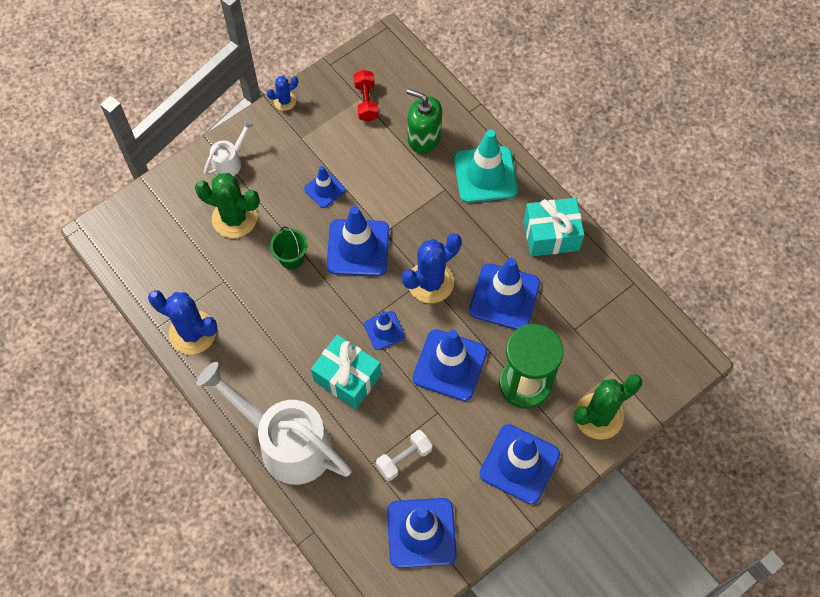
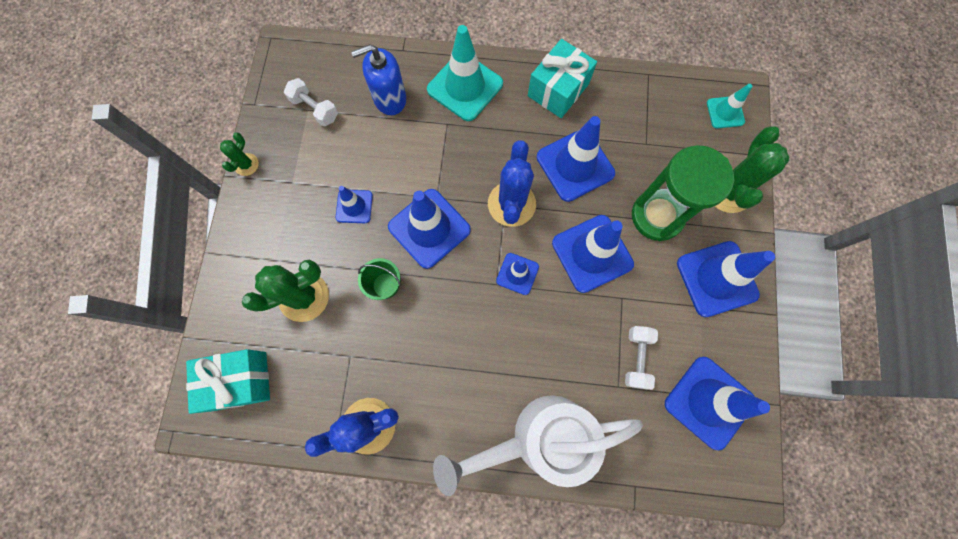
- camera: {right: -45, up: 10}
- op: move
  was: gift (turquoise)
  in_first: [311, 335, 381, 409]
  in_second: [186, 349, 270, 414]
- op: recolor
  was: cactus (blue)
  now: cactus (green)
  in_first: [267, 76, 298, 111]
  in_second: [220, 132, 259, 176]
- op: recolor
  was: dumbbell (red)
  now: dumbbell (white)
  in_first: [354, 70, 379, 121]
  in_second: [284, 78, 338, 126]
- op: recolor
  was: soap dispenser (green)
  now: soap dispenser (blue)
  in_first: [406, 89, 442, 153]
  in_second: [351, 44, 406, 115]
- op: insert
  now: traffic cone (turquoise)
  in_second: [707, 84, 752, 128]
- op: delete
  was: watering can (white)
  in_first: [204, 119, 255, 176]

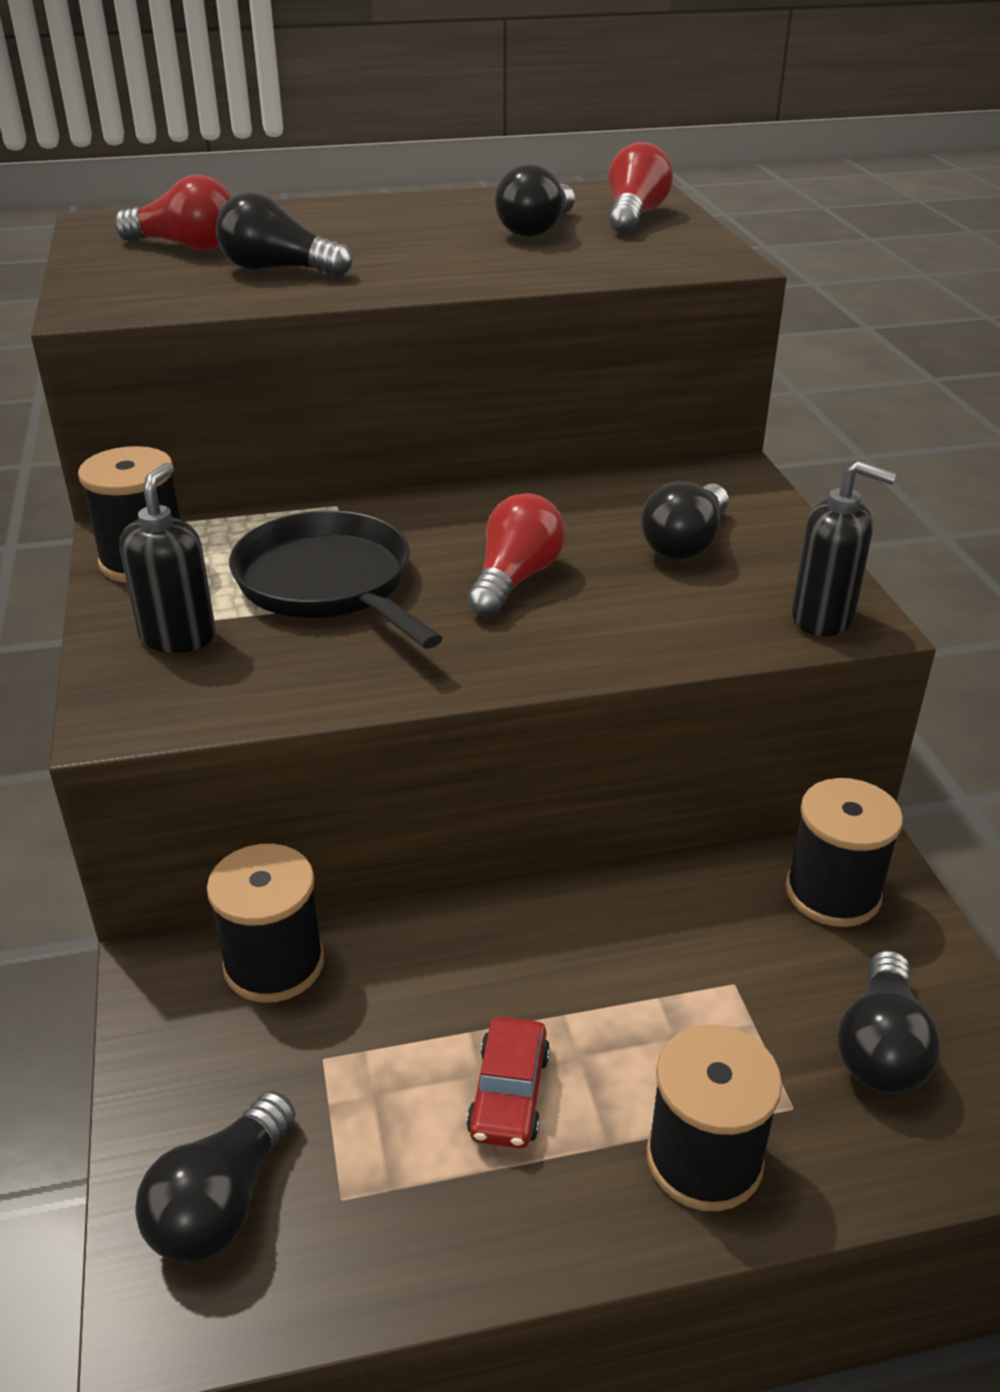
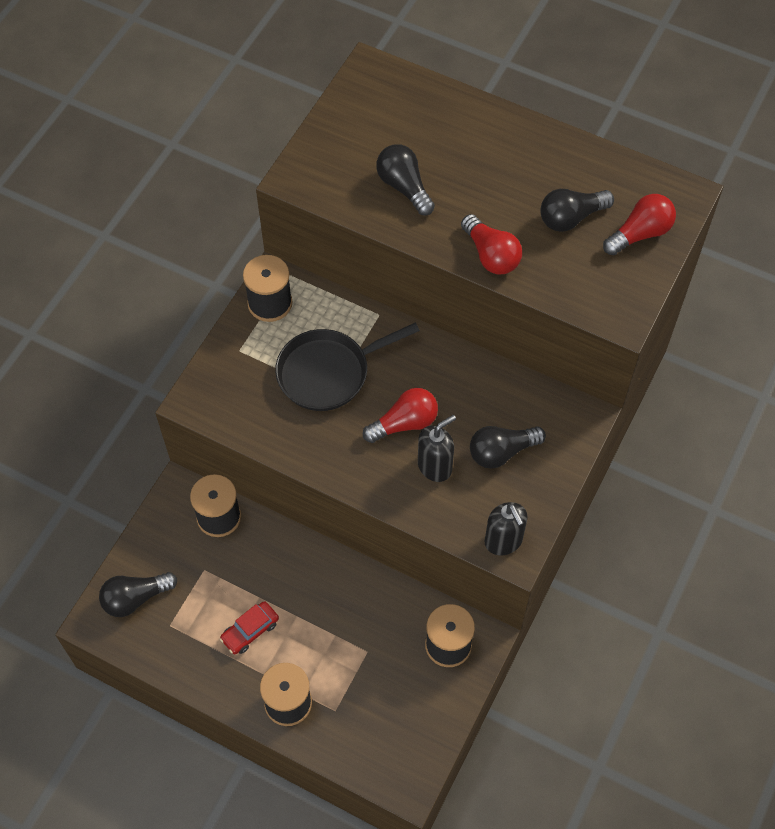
- camera: {right: 40, up: 25}
- op: rotate
  was: pan (black)
  in_first: [229, 511, 443, 649]
  in_second: [275, 323, 420, 411]
  clockwise: -120
- op: move
  was: soap dispenser (black)
  in_first: [119, 462, 216, 653]
  in_second: [418, 415, 456, 482]
- op: move
  was: light bulb (red)
  in_first: [114, 175, 232, 250]
  in_second: [461, 214, 522, 274]
- op: delete
  was: light bulb (black)
  in_first: [838, 950, 941, 1094]

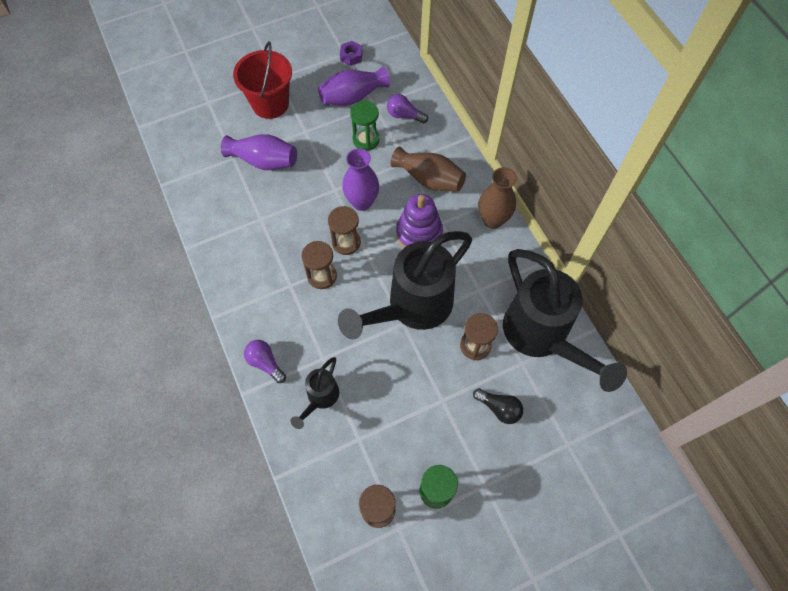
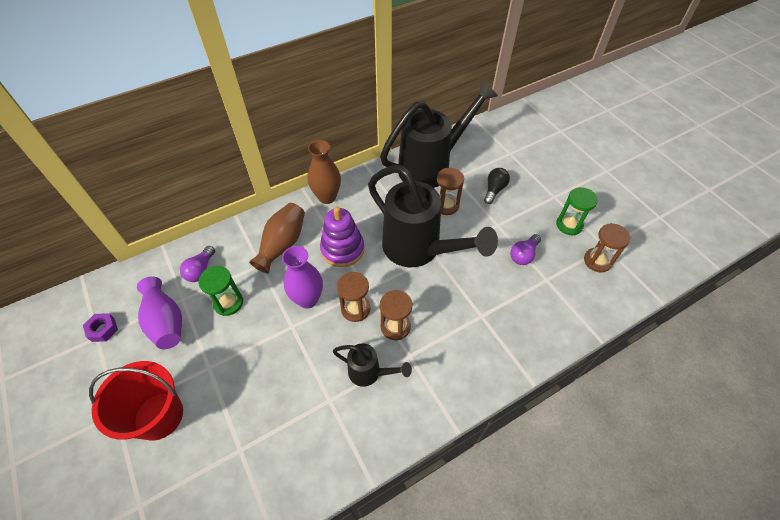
- camera: {right: -95, up: -10}
- op: move
  was: watering can (black)
  in_first: [291, 357, 339, 429]
  in_second: [333, 343, 412, 387]
- op: move
  was: light bulb (purple)
  in_first: [244, 340, 286, 383]
  in_second: [510, 234, 541, 265]
- op: delete
  was: vase (purple)
  in_first: [221, 134, 297, 170]

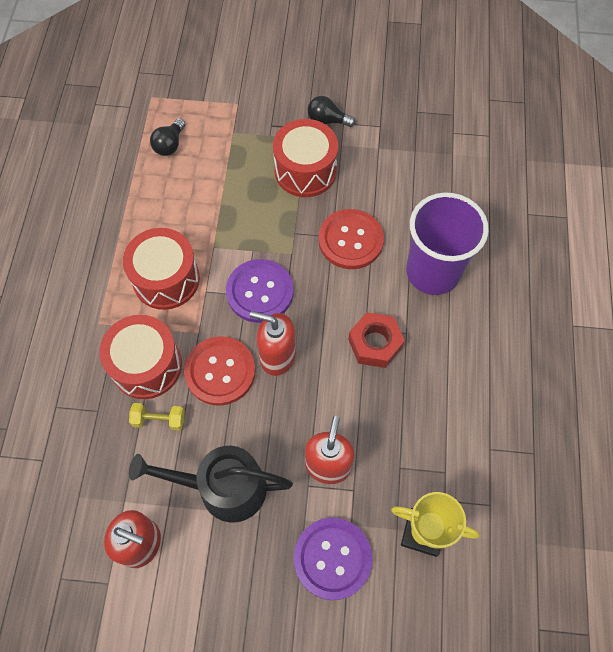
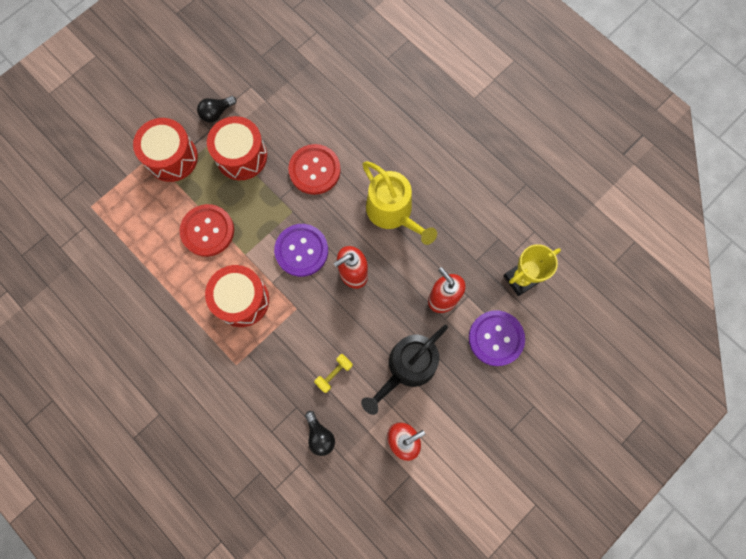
- camera: {right: -50, up: 10}
- op: move
  was: drum (red)
  in_first: [99, 315, 182, 399]
  in_second: [133, 118, 198, 182]
- op: move
  was: button (red)
  in_first: [184, 336, 256, 406]
  in_second: [180, 204, 234, 257]
- op: move
  was: light bulb (black)
  in_first: [150, 118, 185, 156]
  in_second: [305, 411, 335, 456]
- op: replace
  was: nut (red)
  now: watering can (yellow)
  in_first: [348, 312, 405, 368]
  in_second: [362, 161, 437, 245]
- op: delete
  was: cup (purple)
  in_first: [406, 192, 489, 295]

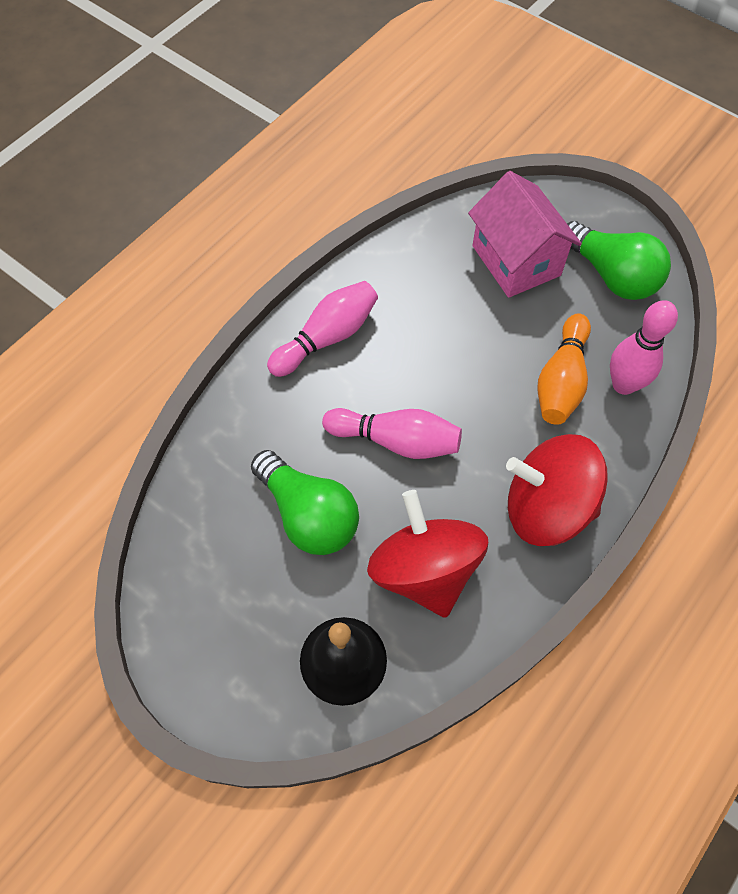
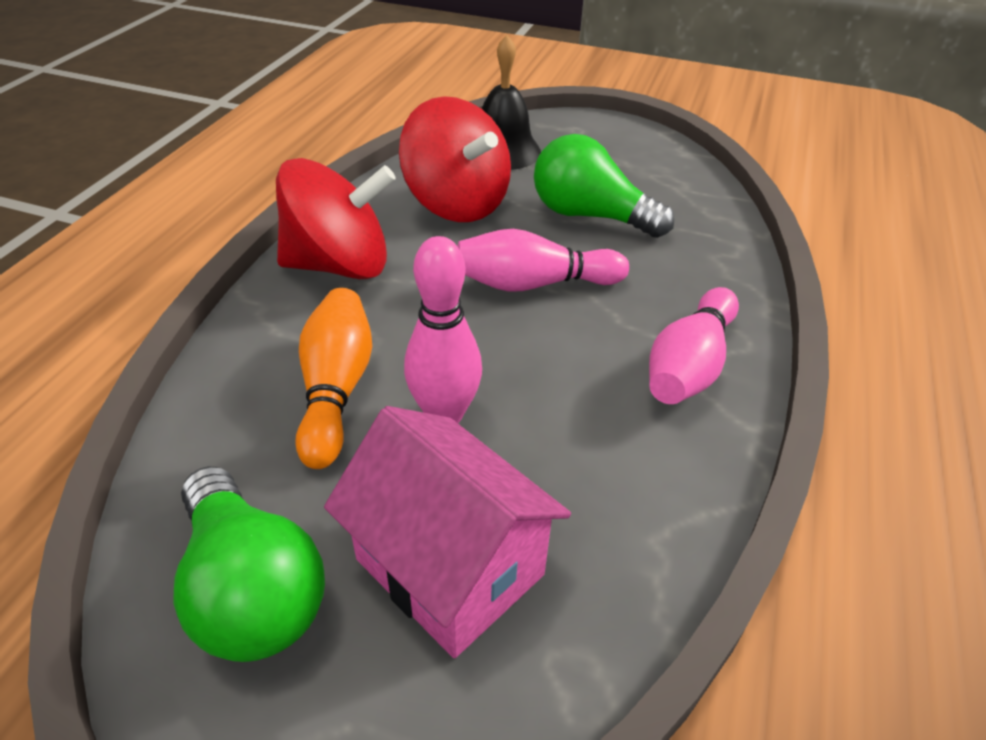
- camera: {right: 160, up: -20}
- op: rotate
  was: light bulb (green)
  in_first: [567, 221, 671, 300]
  in_second: [173, 466, 325, 662]
  clockwise: -150
- op: move
  was: bowling pin (pink)
  in_first: [610, 300, 678, 395]
  in_second: [404, 236, 482, 423]

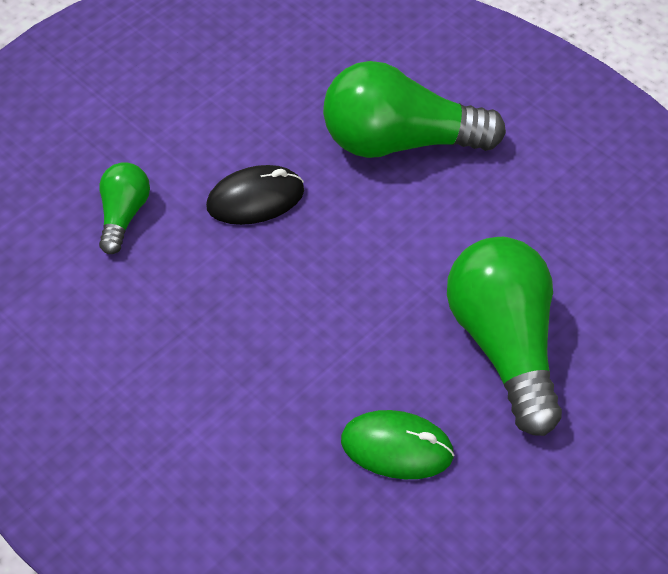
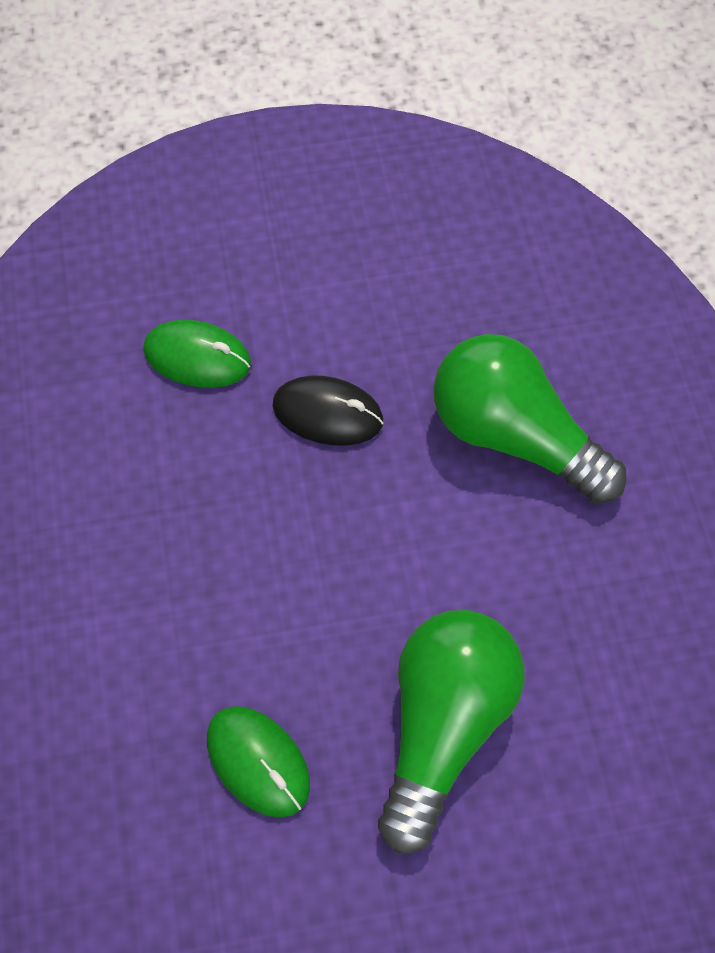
- camera: {right: 35, up: 10}
- op: replace
  was: light bulb (green)
  now: mouse (green)
  in_first: [99, 162, 150, 254]
  in_second: [143, 320, 251, 388]

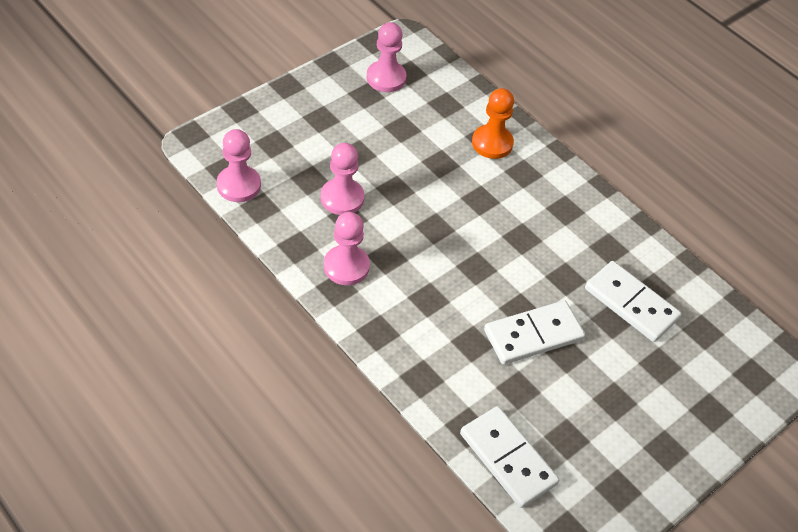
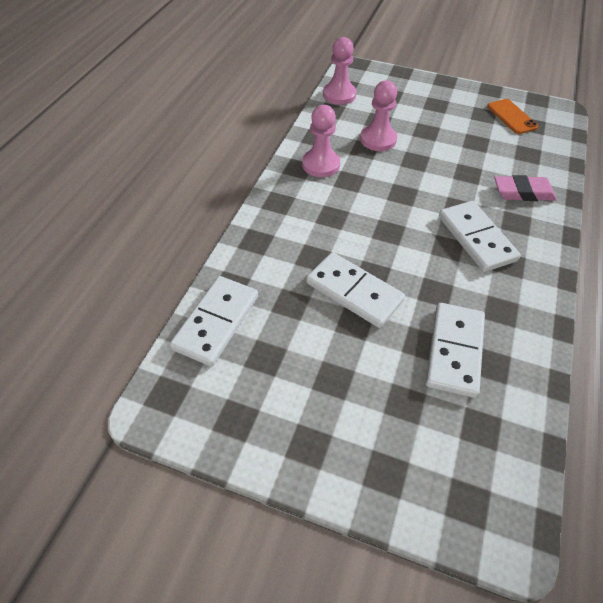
- camera: {right: 65, up: 0}
- op: insert
  now: domino (white)
  in_second: [439, 201, 521, 272]
- op: replace
  was: pawn (pink)
  now: phone (orange)
  in_first: [367, 22, 406, 92]
  in_second: [487, 99, 538, 134]
- op: replace
  was: pawn (orange)
  now: eraser (pink)
  in_first: [472, 88, 514, 159]
  in_second: [494, 175, 557, 201]

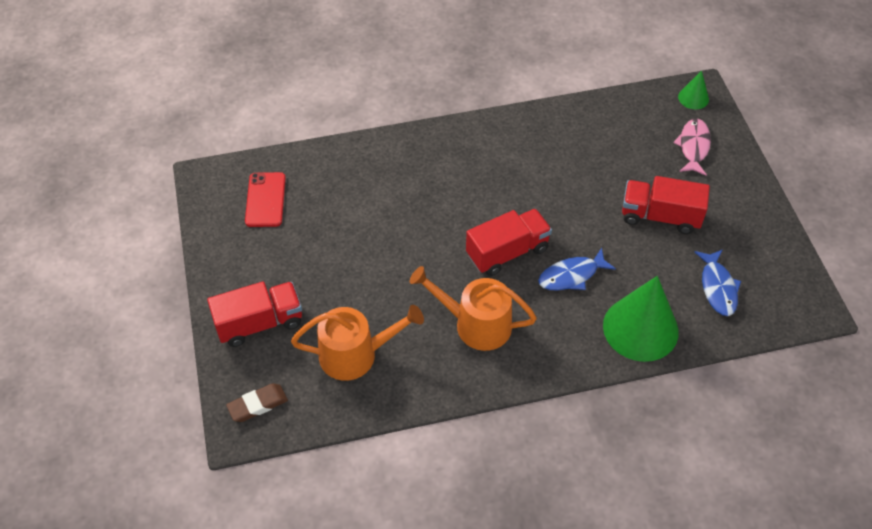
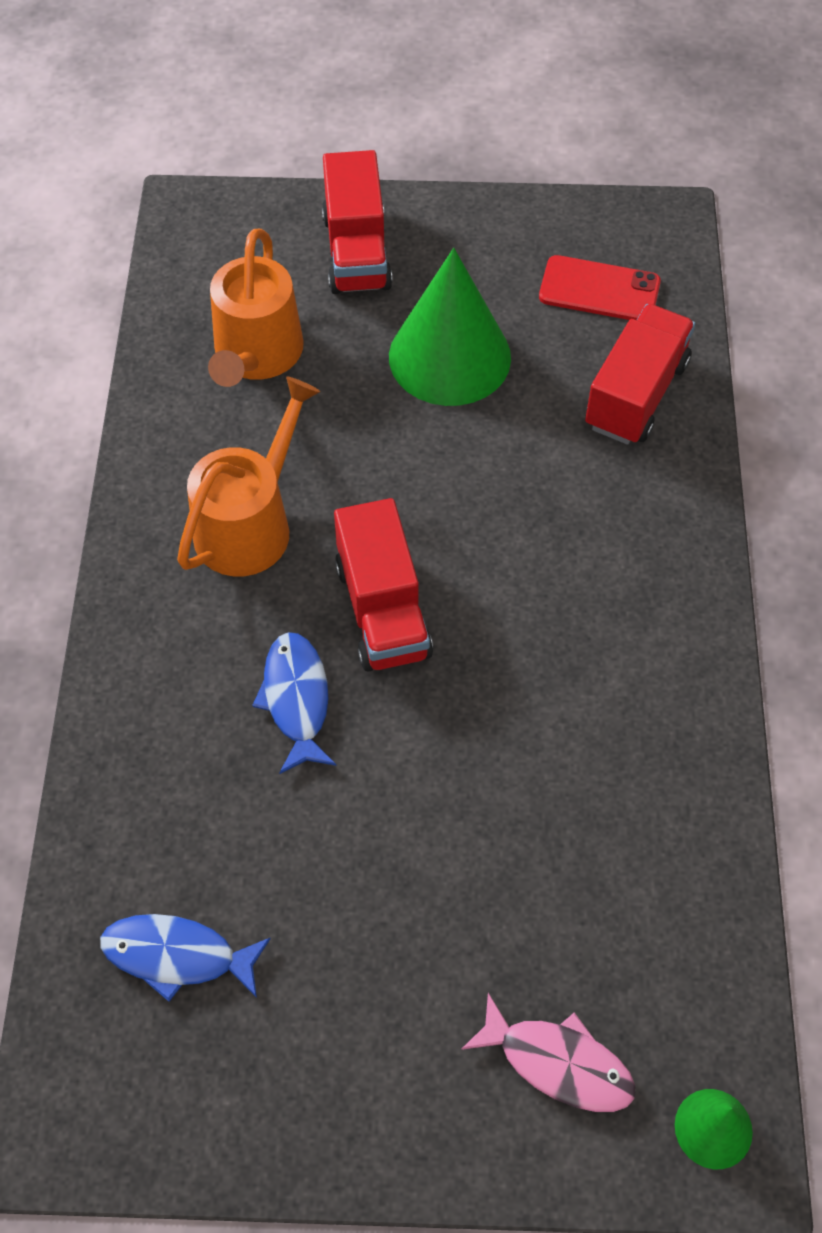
- camera: {right: 105, up: 5}
- op: move
  was: cone (green)
  in_first: [603, 276, 679, 362]
  in_second: [389, 248, 511, 406]
- op: move
  was: truck (red)
  in_first: [622, 176, 710, 234]
  in_second: [585, 304, 695, 445]
- op: delete
  was: eraser (brown)
  in_first: [226, 384, 288, 422]

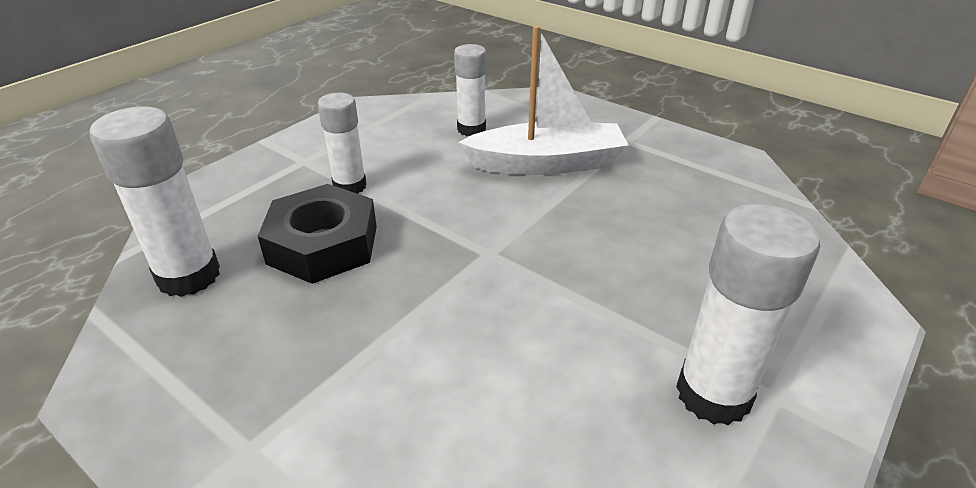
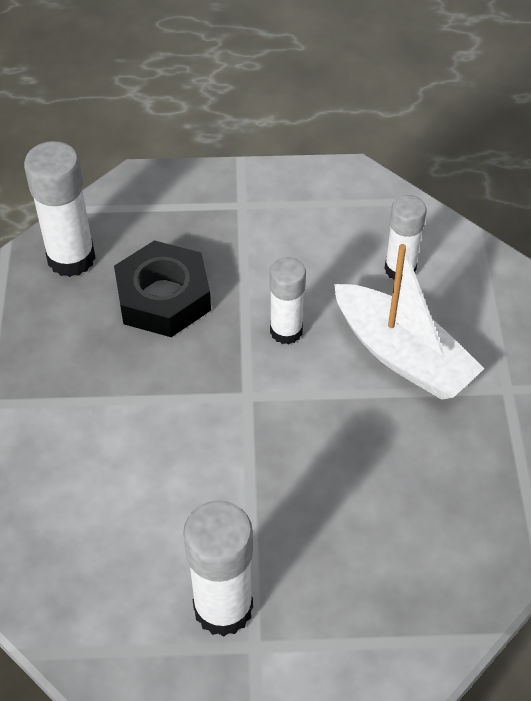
- camera: {right: 50, up: 15}
- op: move
  was: glue stick (white)
  in_first: [318, 93, 367, 194]
  in_second: [269, 257, 306, 345]

